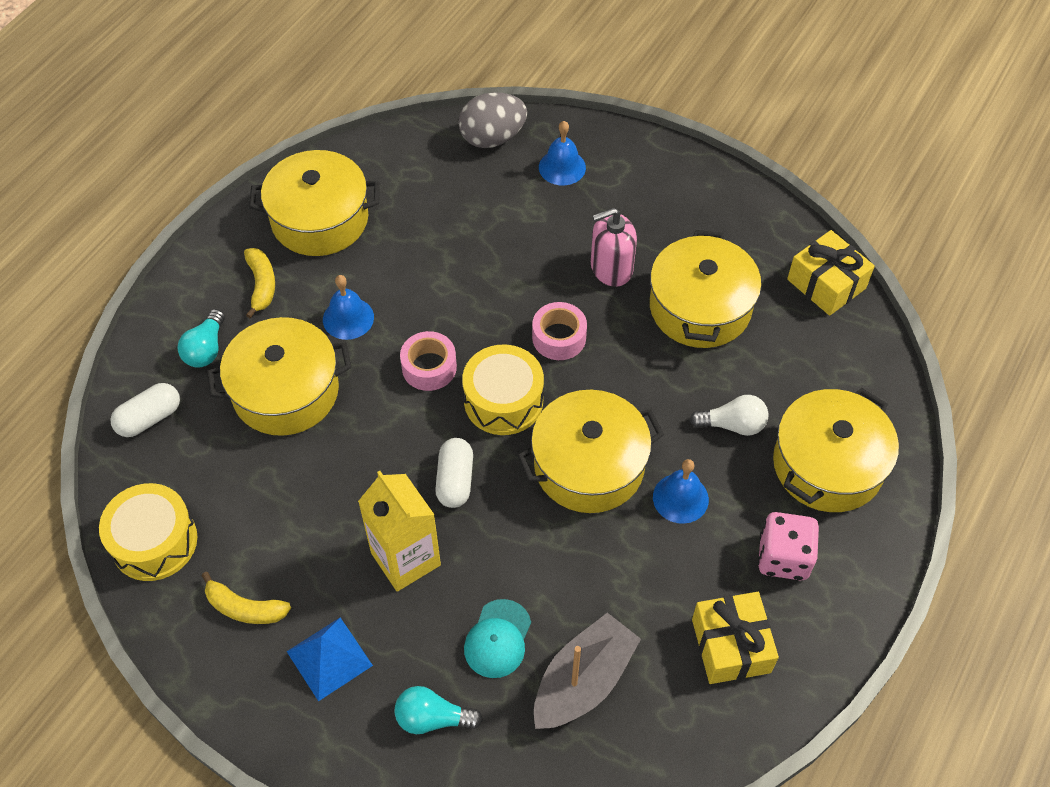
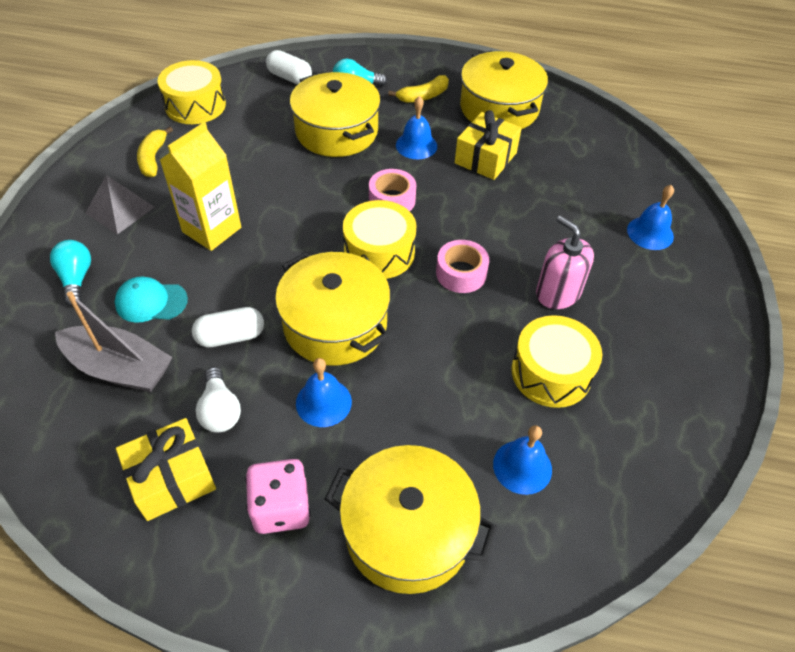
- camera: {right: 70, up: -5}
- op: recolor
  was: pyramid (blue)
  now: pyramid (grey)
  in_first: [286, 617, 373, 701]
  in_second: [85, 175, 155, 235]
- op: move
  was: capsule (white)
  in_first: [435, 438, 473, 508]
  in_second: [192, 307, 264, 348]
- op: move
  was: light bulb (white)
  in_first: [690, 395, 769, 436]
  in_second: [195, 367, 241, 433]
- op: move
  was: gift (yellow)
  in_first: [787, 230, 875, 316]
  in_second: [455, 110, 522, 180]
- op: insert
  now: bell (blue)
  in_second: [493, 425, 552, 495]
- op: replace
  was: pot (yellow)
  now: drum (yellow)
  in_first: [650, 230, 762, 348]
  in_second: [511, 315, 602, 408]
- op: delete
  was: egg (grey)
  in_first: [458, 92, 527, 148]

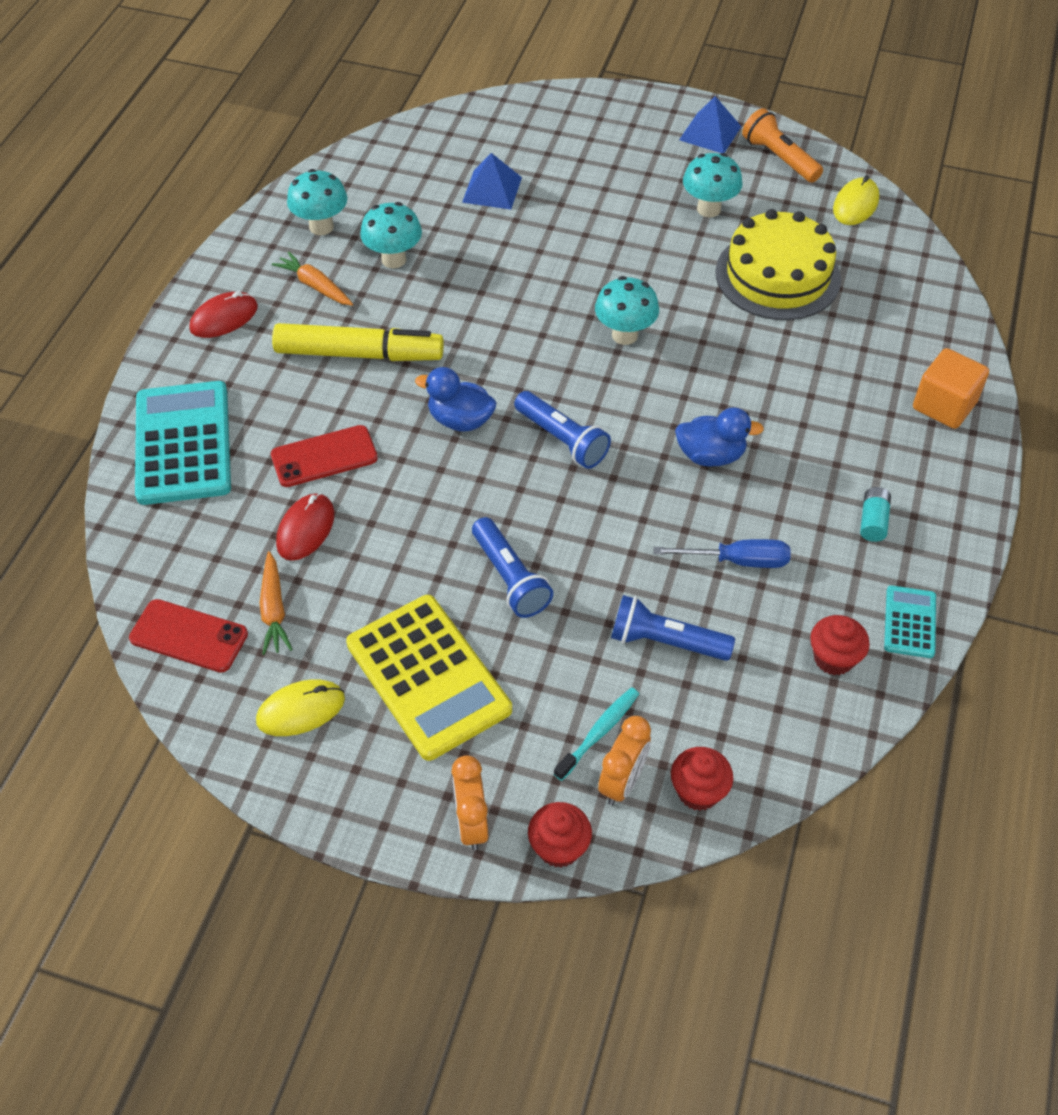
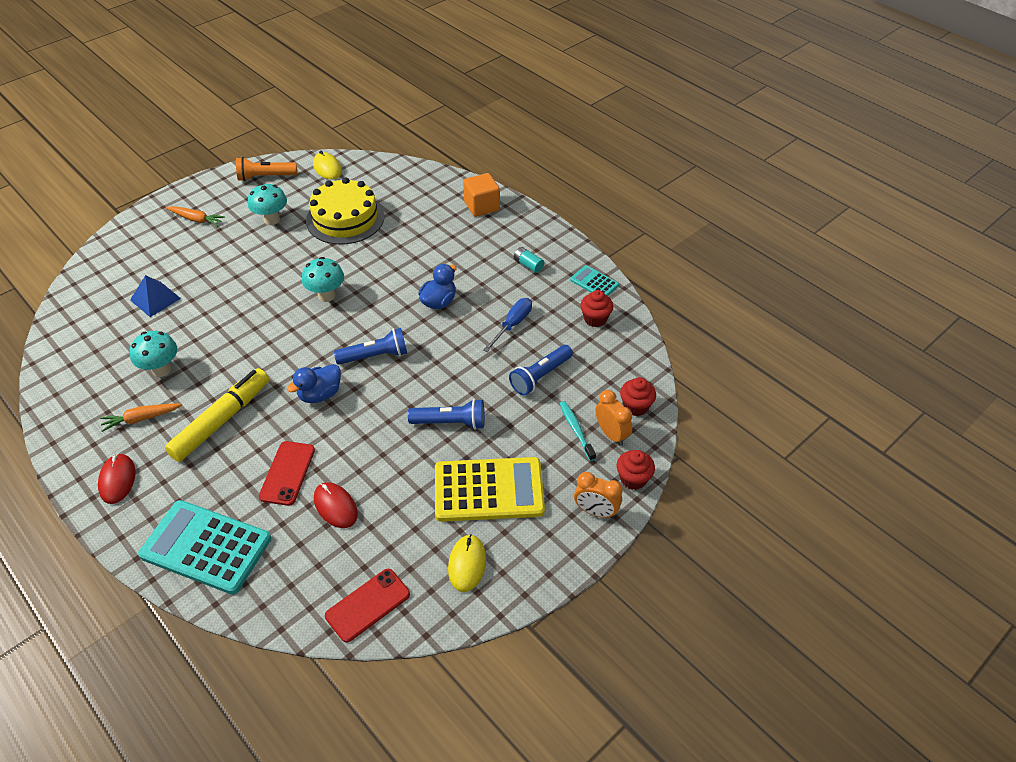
- camera: {right: -60, up: -5}
- op: move
  was: carrot (orange)
  in_first: [259, 551, 293, 655]
  in_second: [166, 206, 225, 226]
- op: delete
  was: mushroom (turquoise)
  in_first: [287, 169, 347, 235]
- op: delete
  was: pyramid (blue)
  in_first: [679, 96, 742, 153]

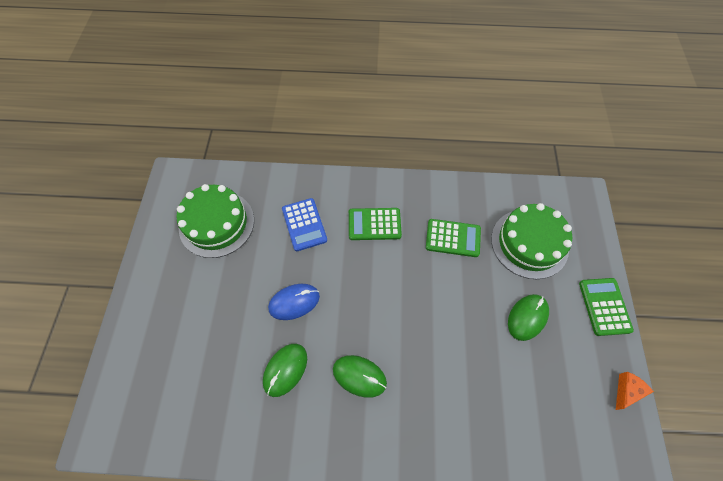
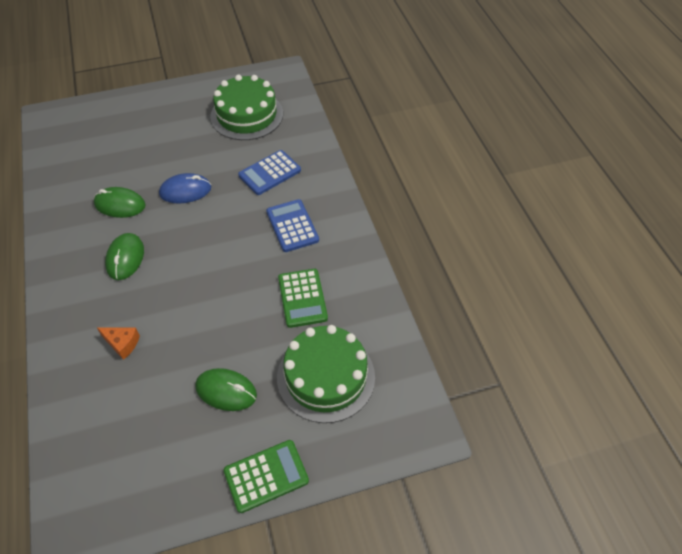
- camera: {right: 70, up: -10}
- op: move
  was: cheese (orange)
  in_first: [616, 372, 654, 410]
  in_second: [97, 327, 140, 360]
- op: rotate
  was: mouse (blue)
  in_first: [268, 284, 320, 320]
  in_second: [159, 173, 211, 204]
  clockwise: -60
- op: recolor
  was: calculator (green)
  now: calculator (blue)
  in_first: [349, 208, 402, 240]
  in_second: [266, 199, 319, 252]

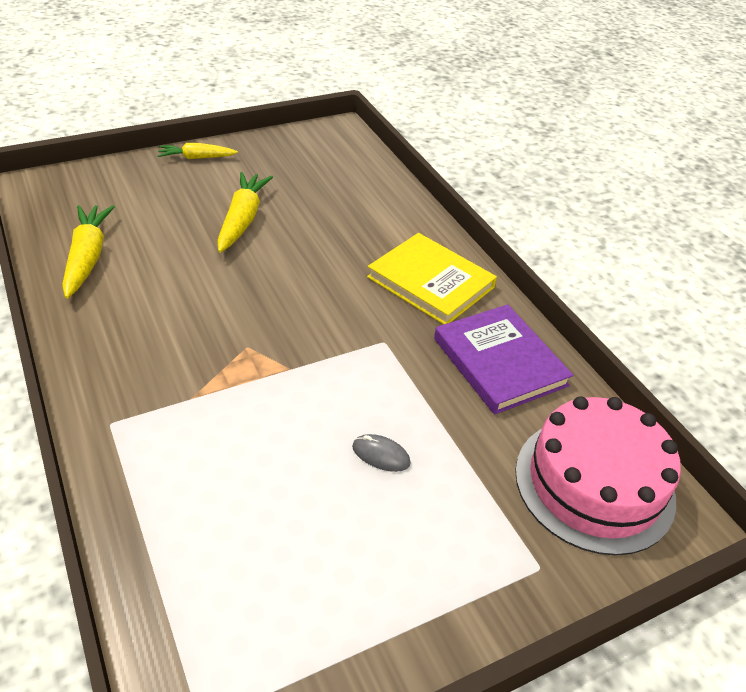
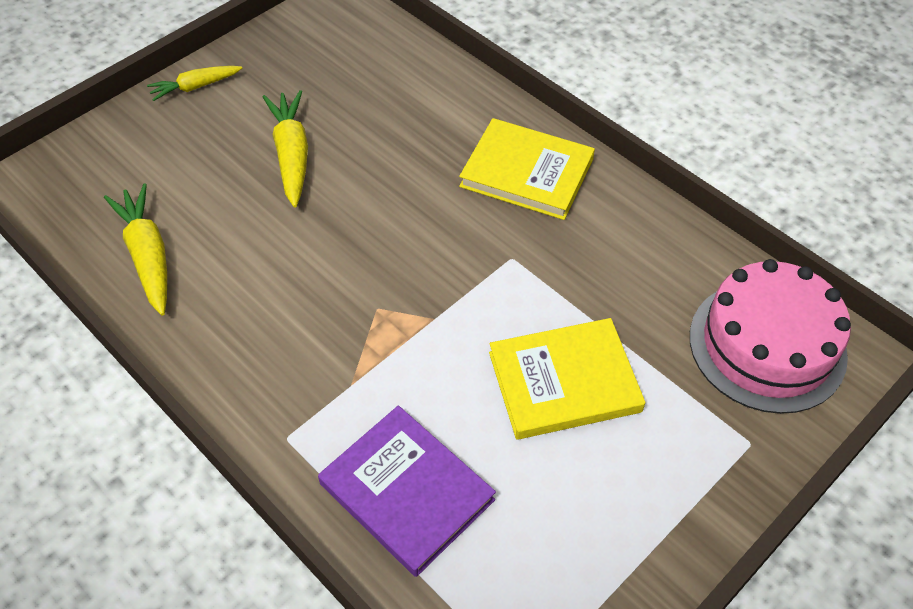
- camera: {right: -15, up: 10}
- op: move
  was: book (purple)
  in_first: [434, 304, 573, 415]
  in_second: [318, 405, 496, 577]
- op: replace
  was: mouse (grey)
  now: book (yellow)
  in_first: [352, 434, 411, 472]
  in_second: [489, 318, 645, 440]

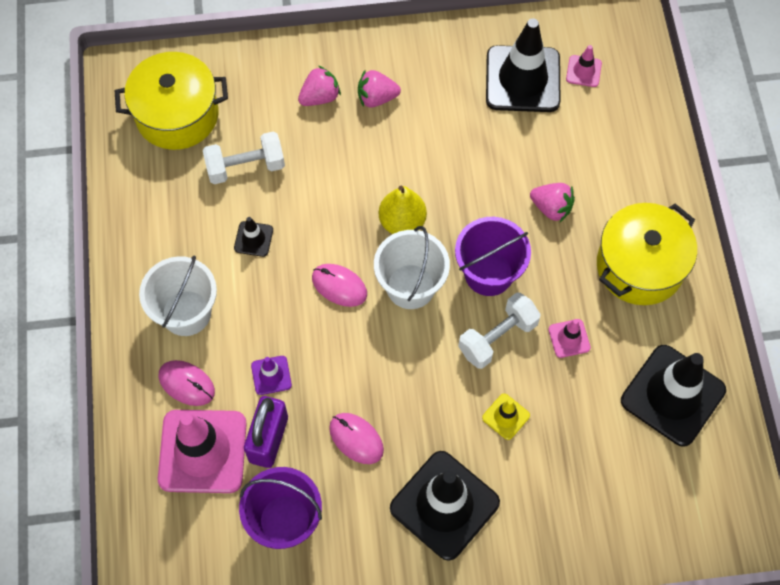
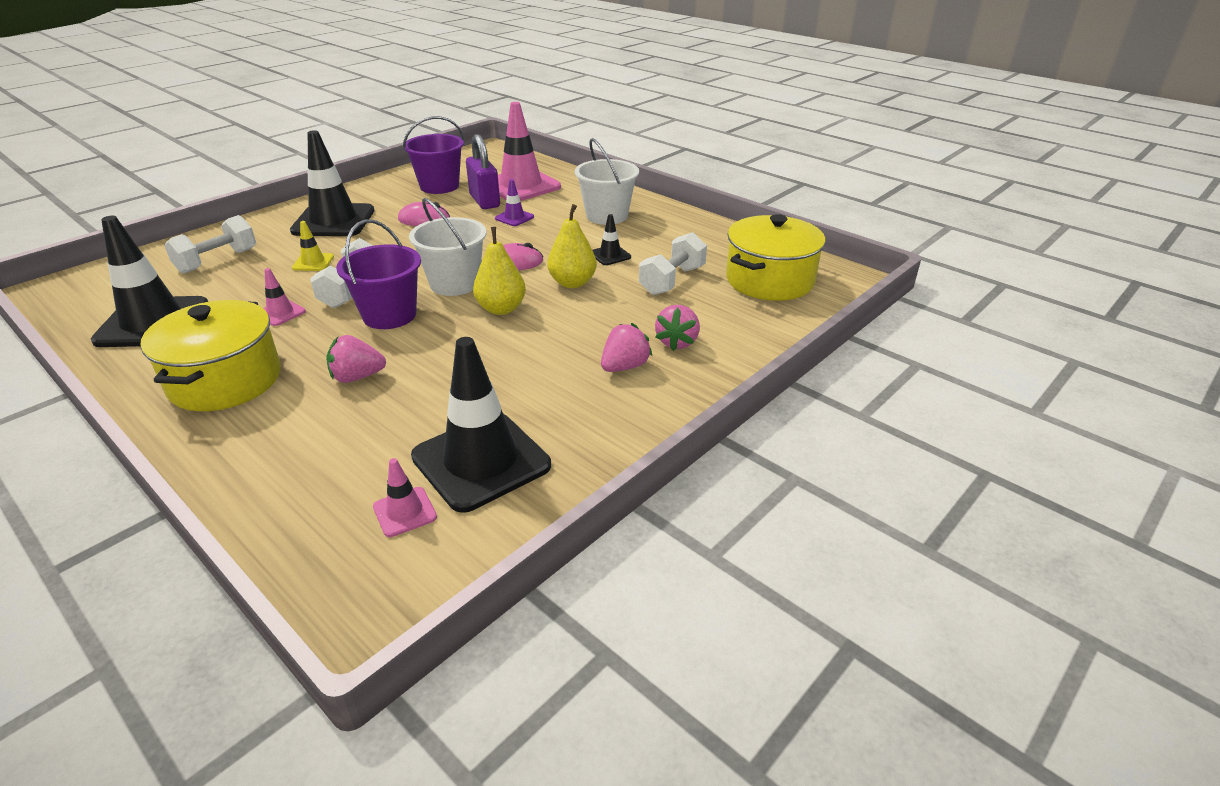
- camera: {right: 140, up: -30}
- op: insert
  now: dumbbell (white)
  in_second: [164, 215, 256, 273]
- op: insert
  now: pear (yellow)
  in_second: [547, 204, 597, 288]
- op: delete
  was: mouse (pink)
  in_first: [159, 360, 215, 406]

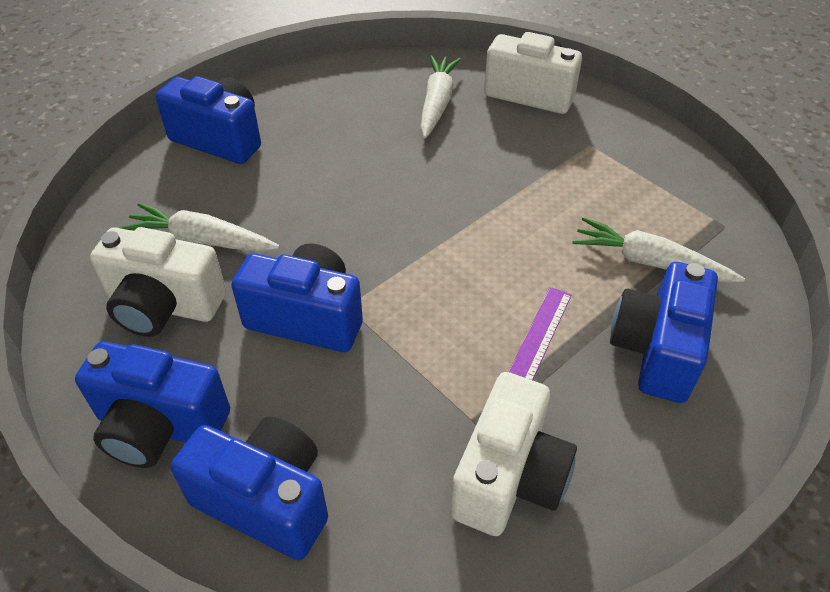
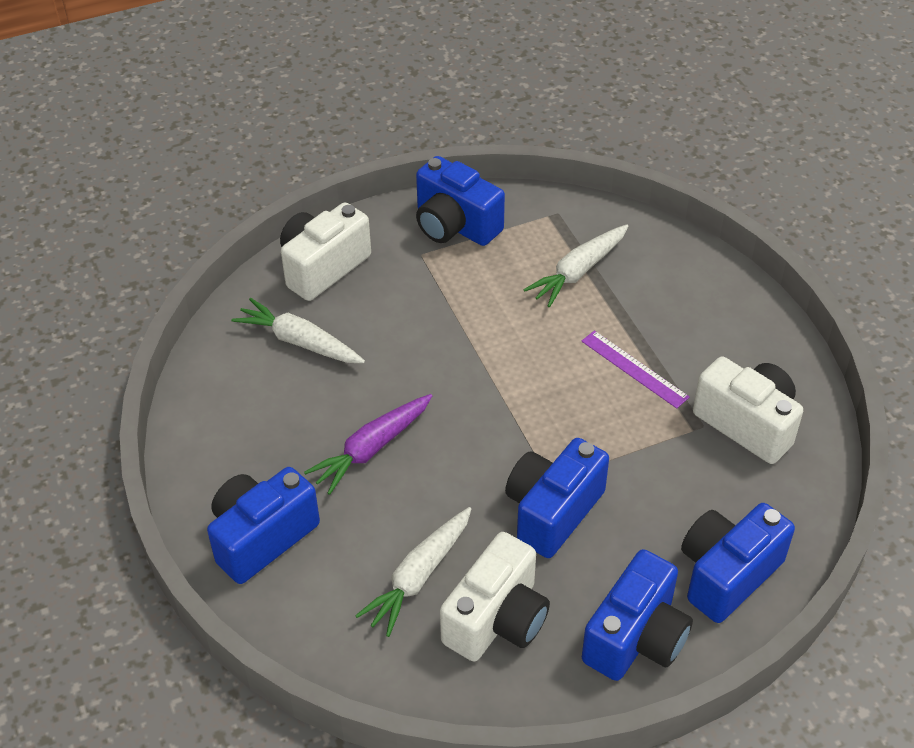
- camera: {right: -70, up: 0}
- op: insert
  now: carrot (purple)
  in_second: [304, 394, 432, 495]
- op: move
  was: camera (blue)
  in_first: [610, 262, 718, 403]
  in_second: [416, 156, 505, 246]

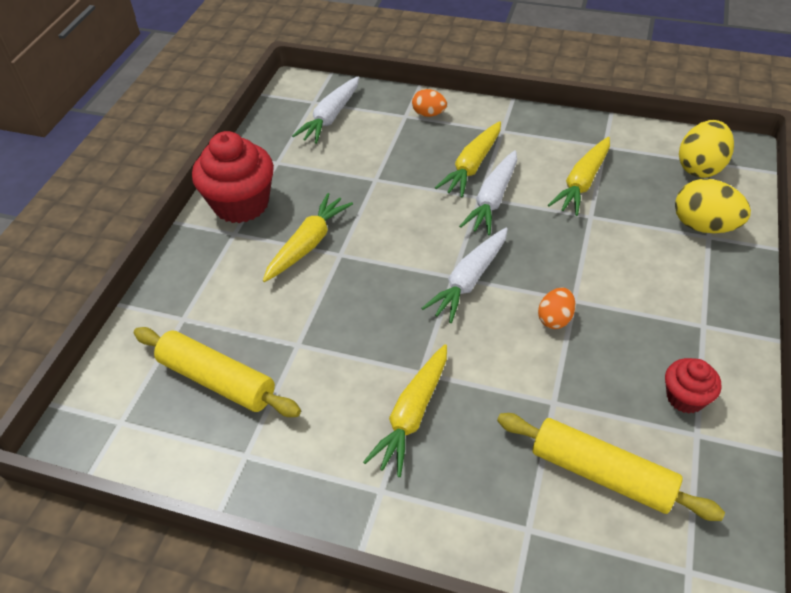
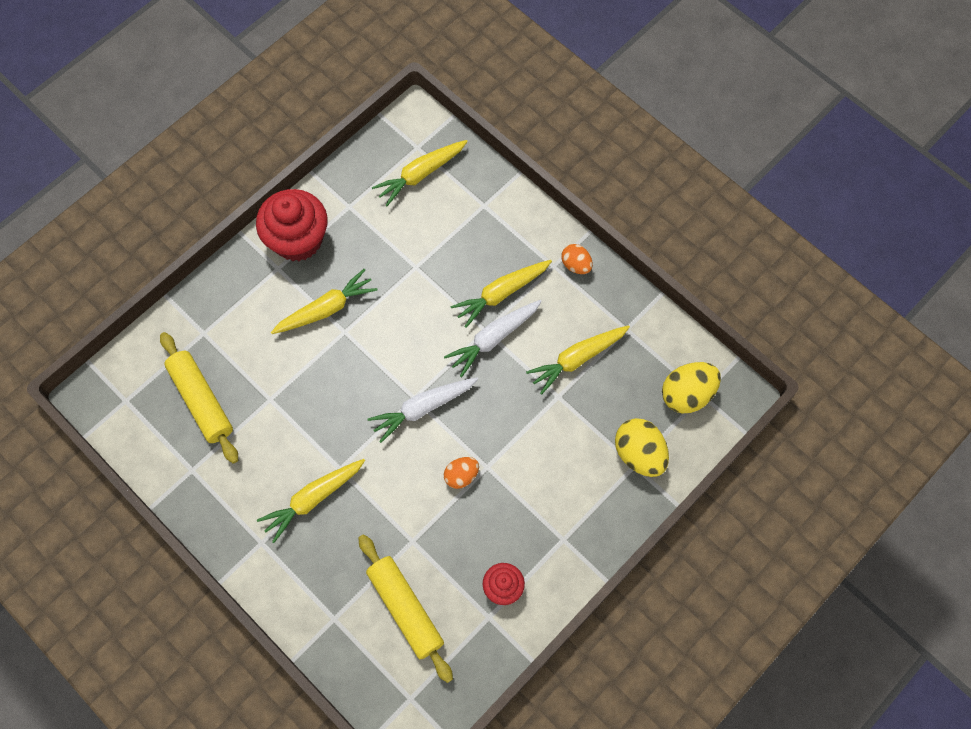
- camera: {right: 25, up: 20}
- op: recolor
  was: carrot (white)
  now: carrot (yellow)
  in_first: [292, 76, 359, 144]
  in_second: [372, 140, 468, 206]
- op: move
  was: egg (orange)
  in_first: [412, 89, 447, 117]
  in_second: [561, 244, 593, 274]

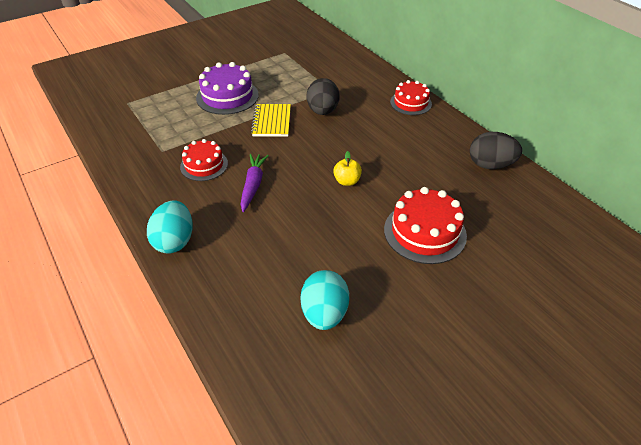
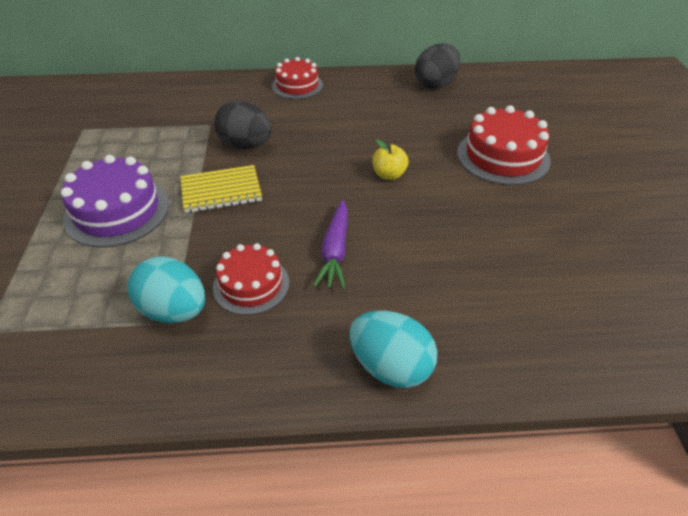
- camera: {right: -60, up: 0}
- op: move
  was: egg (turquoise)
  in_first: [301, 270, 349, 330]
  in_second: [127, 256, 205, 323]
- op: rotate
  was: notebook (yellow)
  in_first: [251, 104, 291, 137]
  in_second: [180, 165, 262, 213]
  clockwise: -45
- op: rotate
  was: carrot (purple)
  in_first: [240, 154, 269, 212]
  in_second: [313, 200, 348, 289]
  clockwise: -120

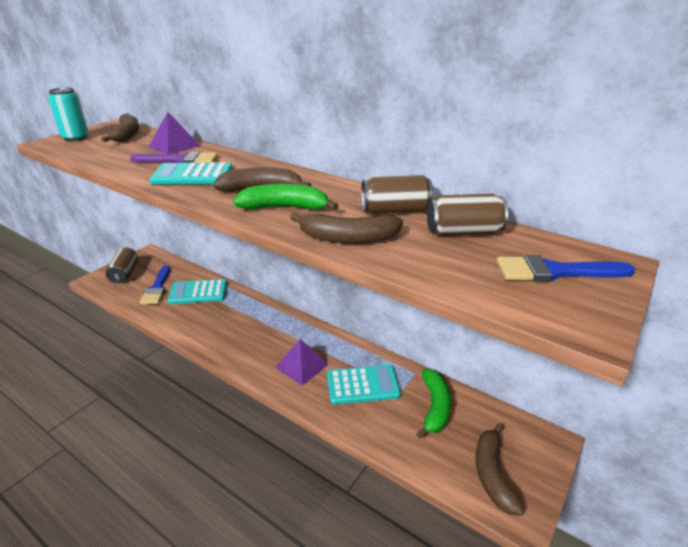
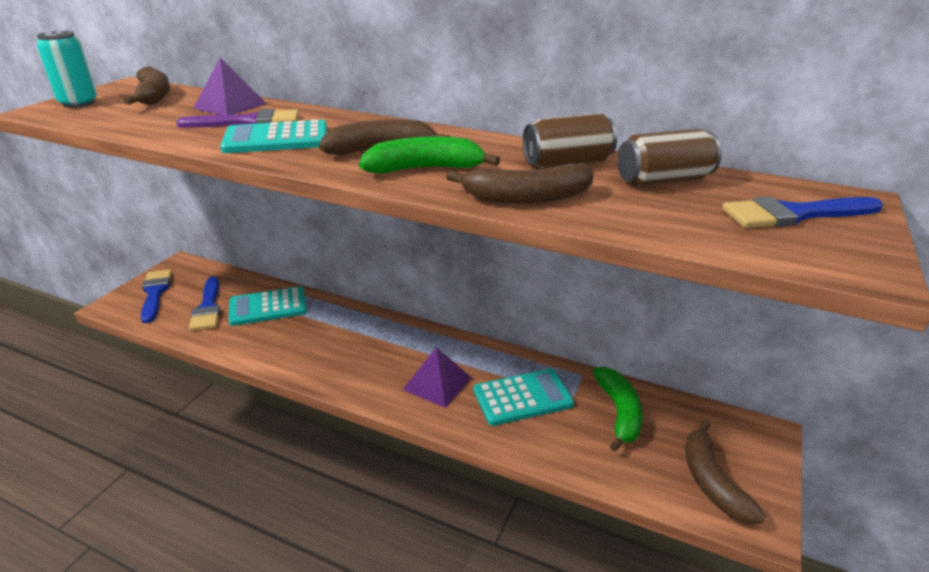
- camera: {right: -10, up: 0}
- op: replace
  was: can (brown)
  now: brush (blue)
  in_first: [106, 247, 139, 284]
  in_second: [141, 269, 172, 323]

